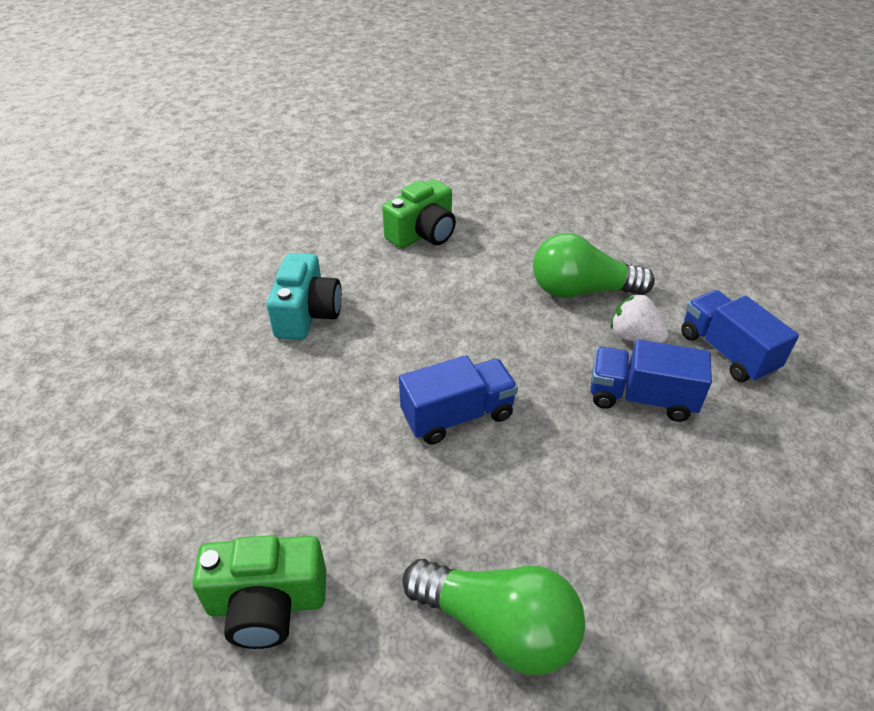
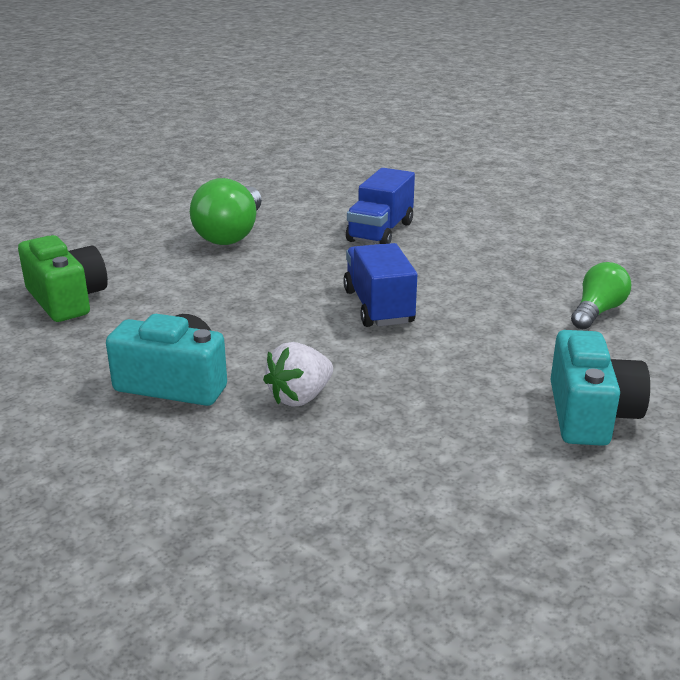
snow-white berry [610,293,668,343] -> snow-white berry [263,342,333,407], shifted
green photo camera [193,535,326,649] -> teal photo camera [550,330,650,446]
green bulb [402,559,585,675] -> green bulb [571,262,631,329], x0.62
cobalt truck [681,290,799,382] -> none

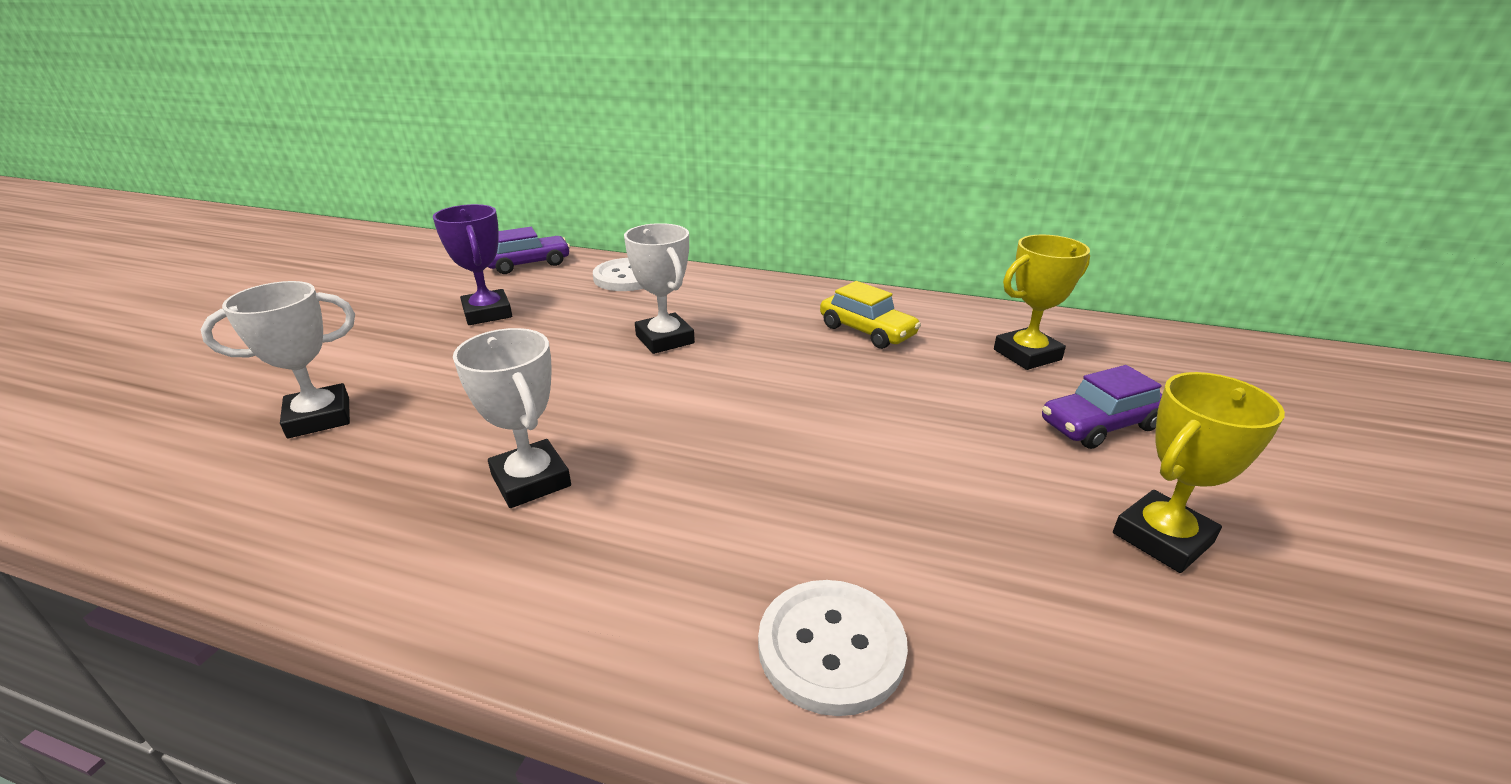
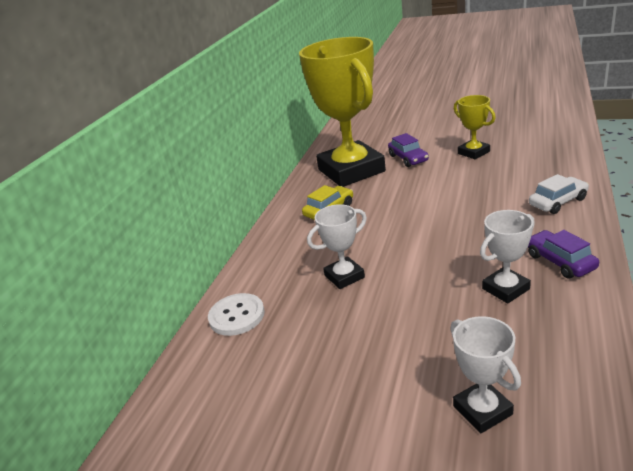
yellow award cup [994,235,1090,370] -> yellow award cup [299,37,386,187], x2.27
royal purple automobile [488,227,570,274] -> royal purple automobile [528,230,599,278], shifted
snow-white shirt button [758,580,908,716] -> snow-white automobile [529,174,589,214]
royal purple award cup [433,204,512,325] -> none

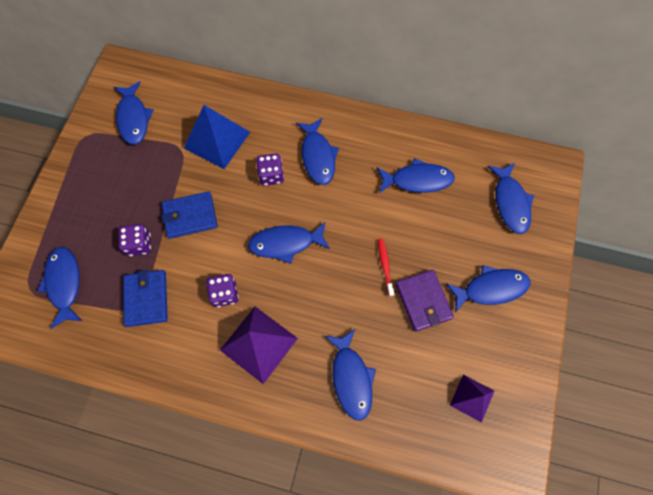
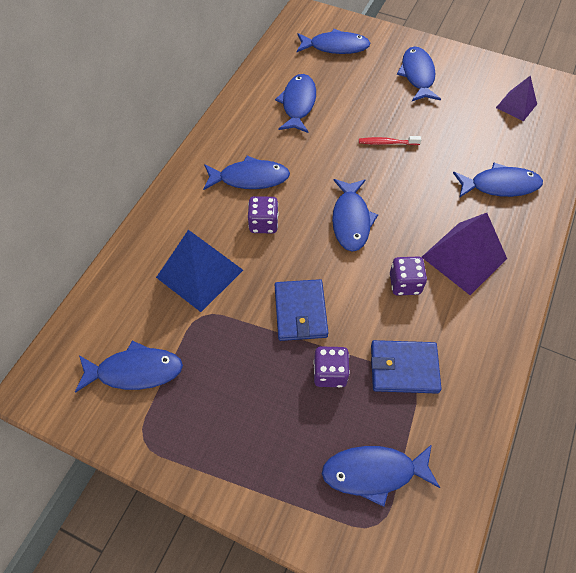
royal purple card wallet [396,270,454,332] -> none

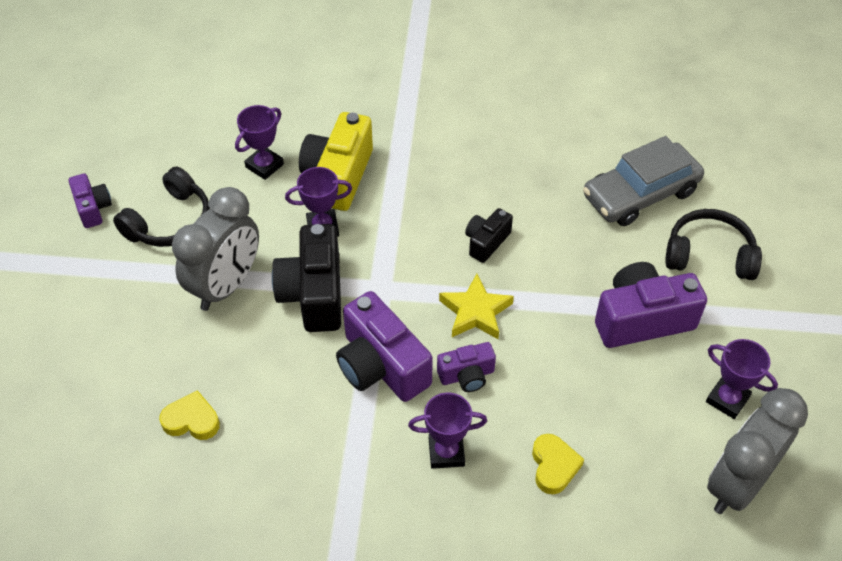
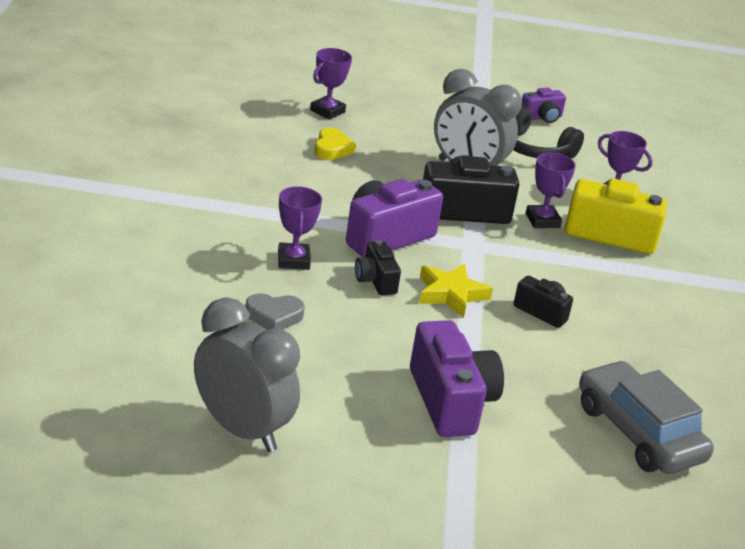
yellow heart [532,434,584,494] -> grey heart [246,293,305,330]
royal purple award cup [706,339,778,419] -> royal purple award cup [310,48,352,120], shifted
royal purple photo camera [437,342,496,392] -> ebony photo camera [355,240,401,295]
ebony over-ear headphones [665,209,762,280] -> none

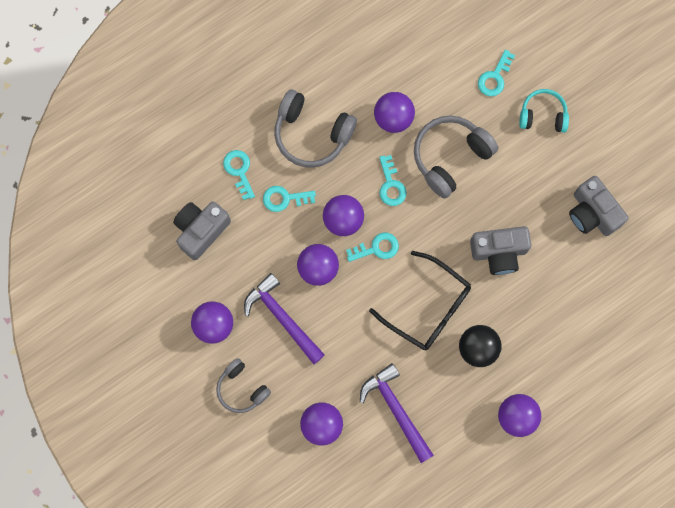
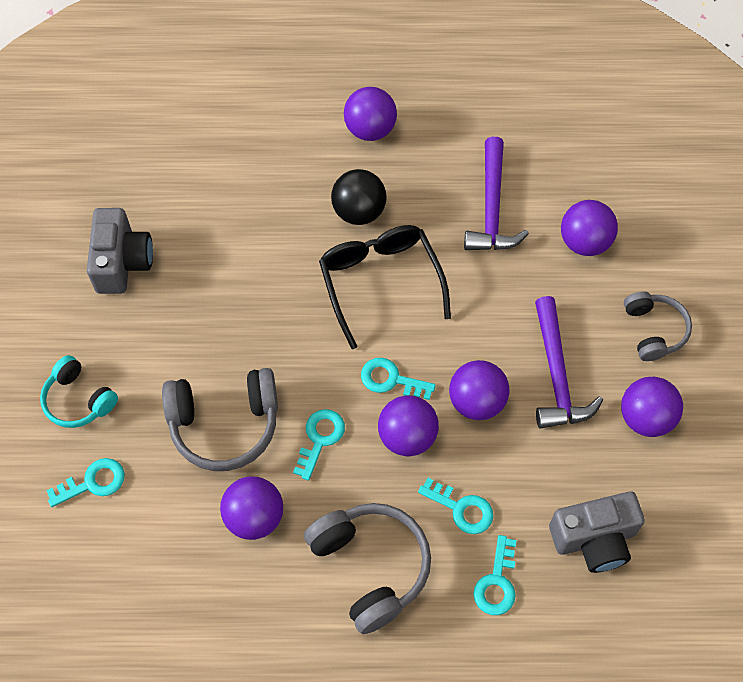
grey photo camera [470,226,531,275] -> none

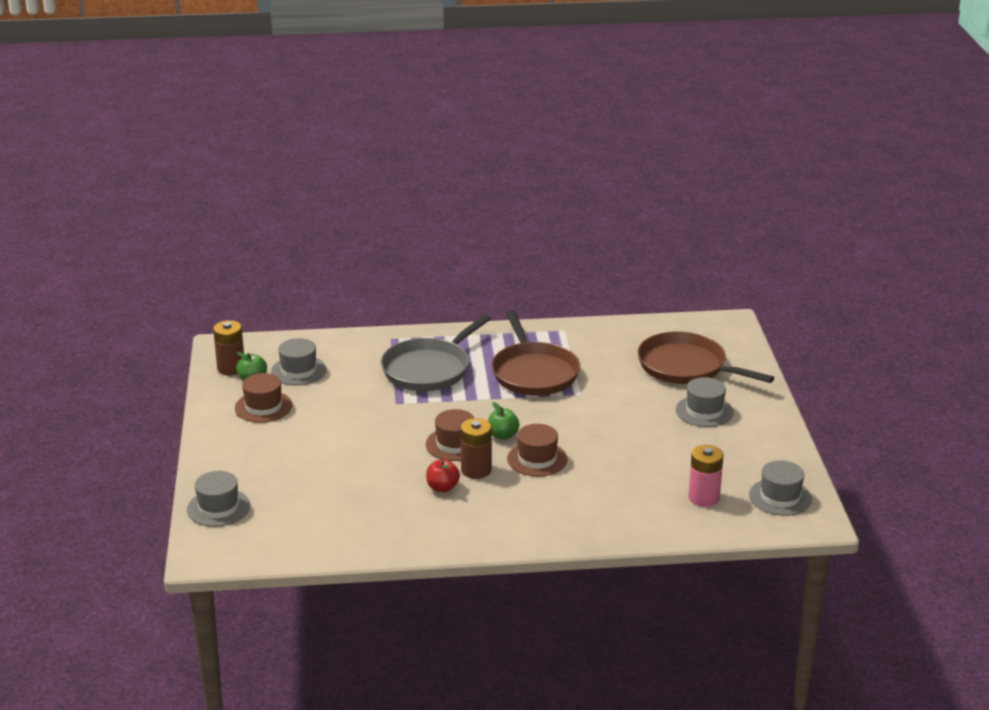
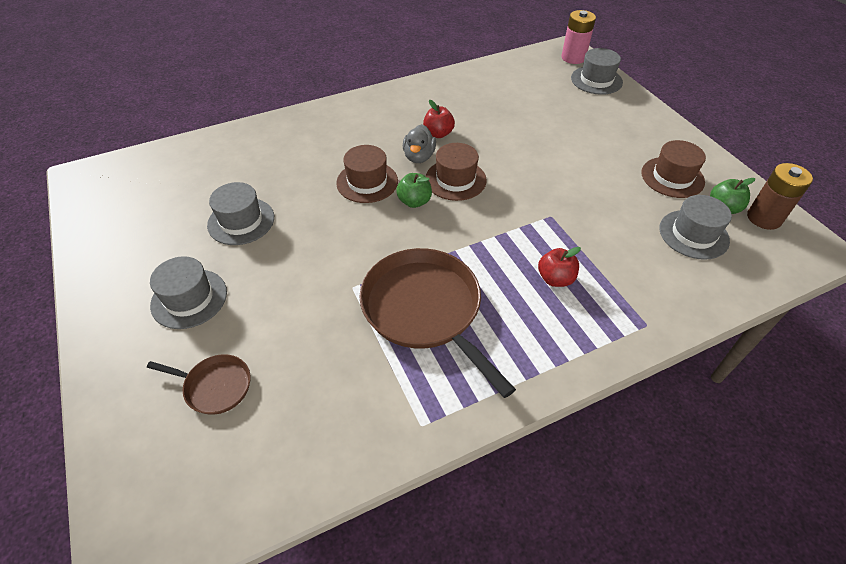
brown frying pan [637,331,774,384] -> brown frying pan [147,354,250,415], x0.49
grey tall hat [749,460,812,516] -> grey tall hat [207,182,274,245], shifted
brown AA battery [461,418,492,479] -> grey rubber duck [403,124,436,163]
grey frying pan [381,315,491,391] -> scarlet apple [538,247,581,287]
rose-pink AA battery [688,445,723,507] -> rose-pink AA battery [561,10,596,64], shifted

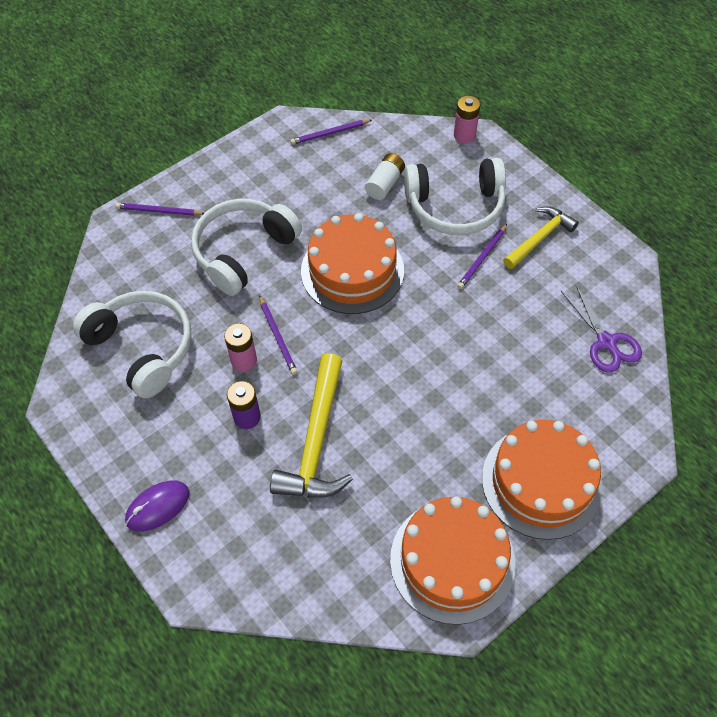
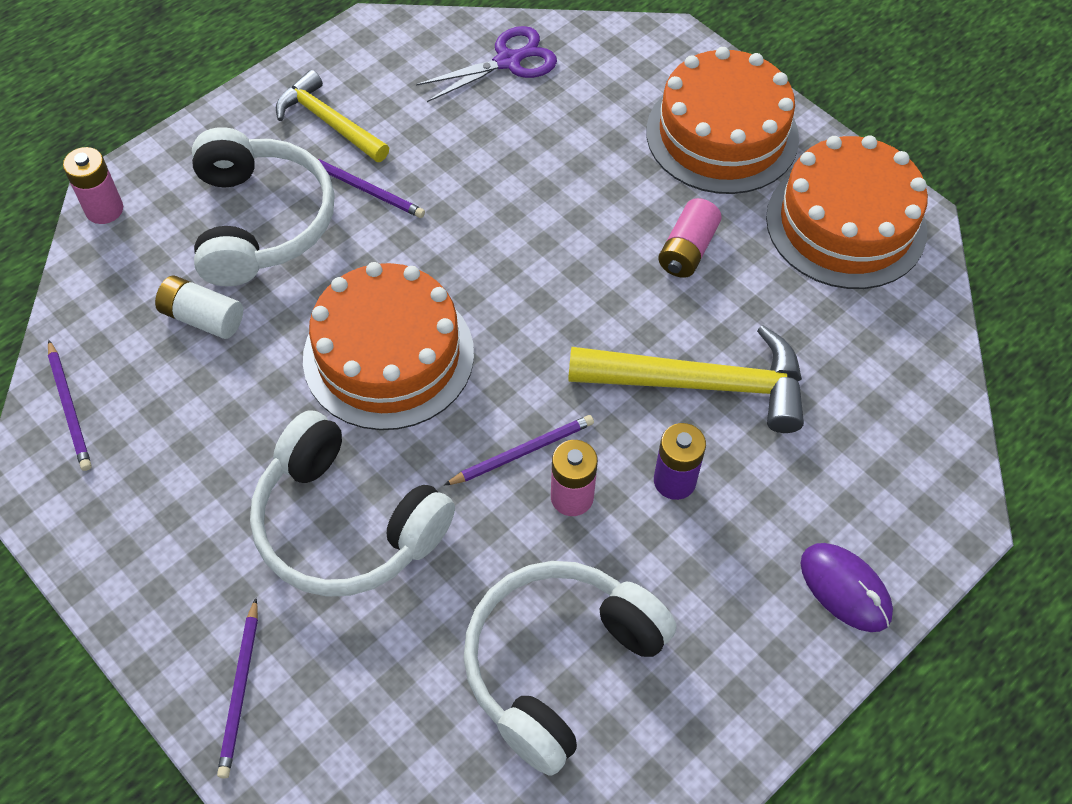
none -> rose-pink AA battery [658,198,722,278]

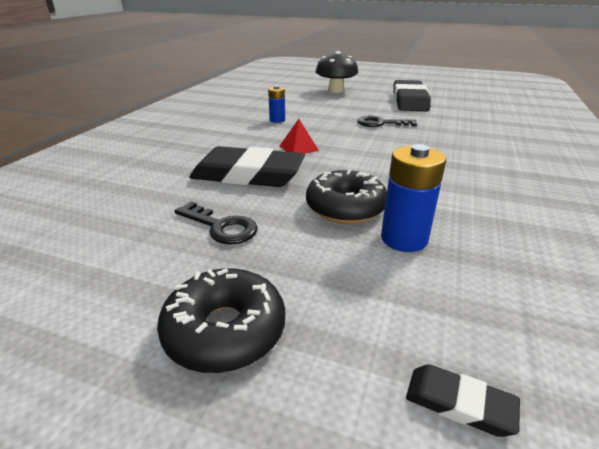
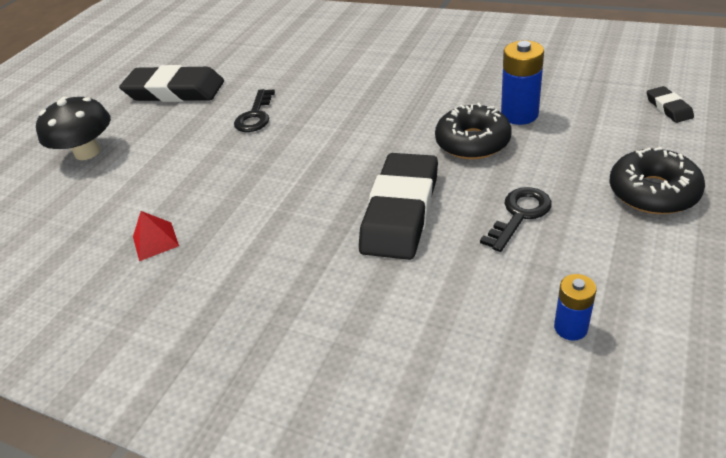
scarlet pyramid shape [280,119,319,154] -> scarlet pyramid shape [133,211,179,261], shifted
cobalt AA battery [268,86,285,123] -> cobalt AA battery [554,274,597,341], shifted
ebony gum eraser [406,364,520,437] -> ebony gum eraser [647,86,694,123], 45 degrees counterclockwise

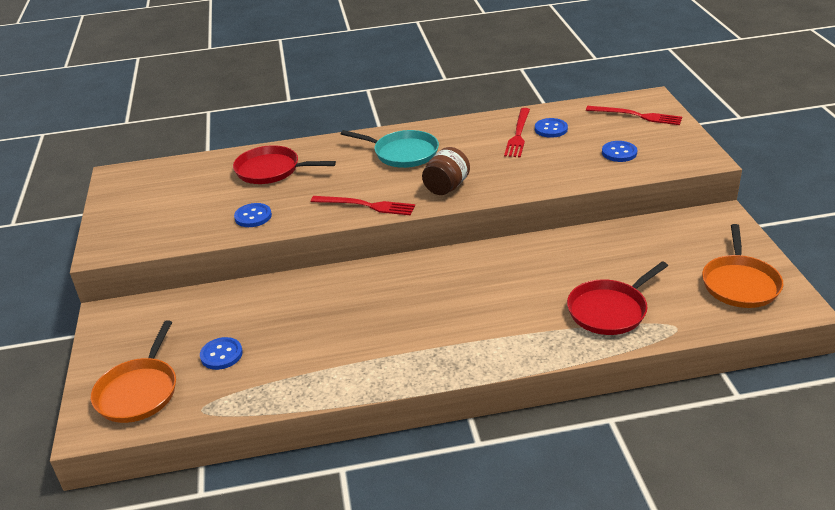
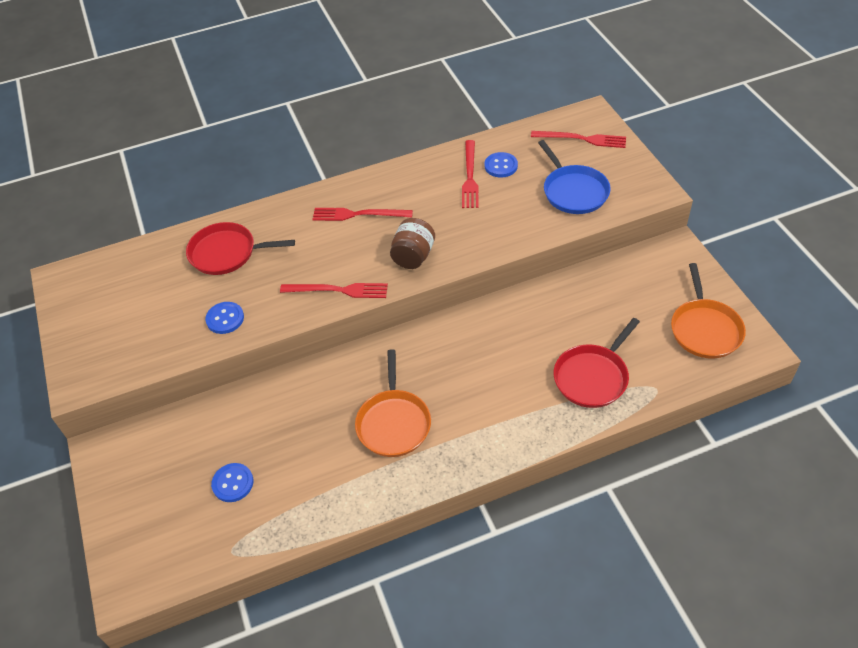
teal frying pan [341,130,439,168] -> scarlet dinner fork [313,208,413,221]
orange-coloured frying pan [91,320,176,423] -> orange-coloured frying pan [355,349,431,457], shifted
cobalt shirt button [602,141,637,162] -> cobalt frying pan [538,140,611,214]

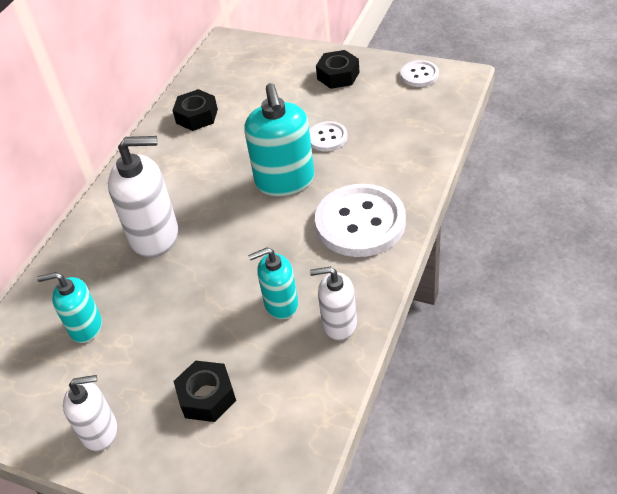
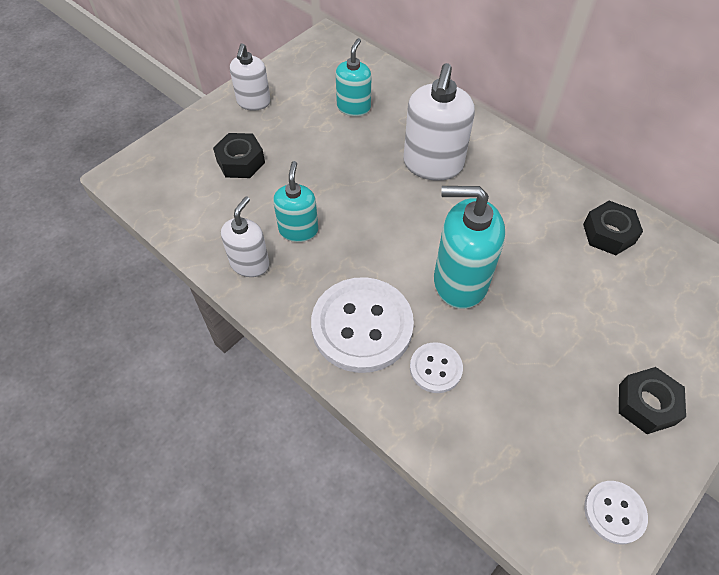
snow-white shirt button [309,121,348,152] -> snow-white shirt button [410,342,463,393], shifted

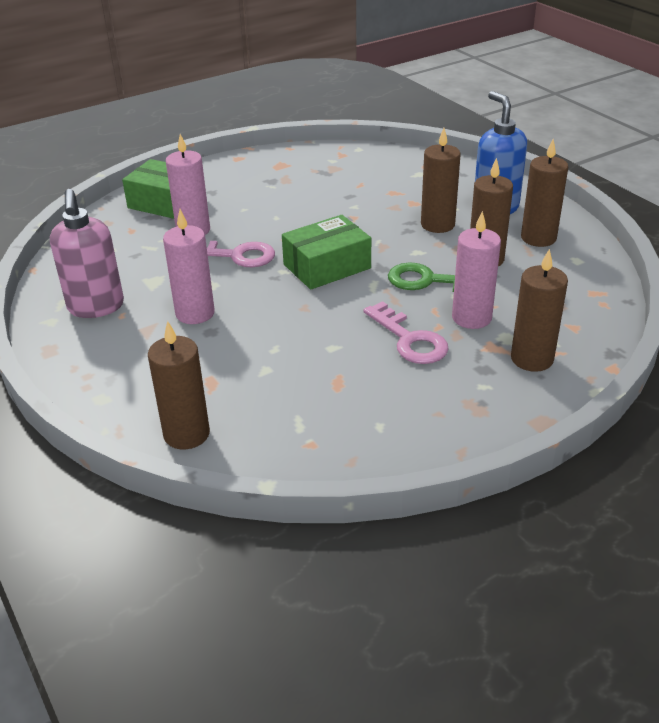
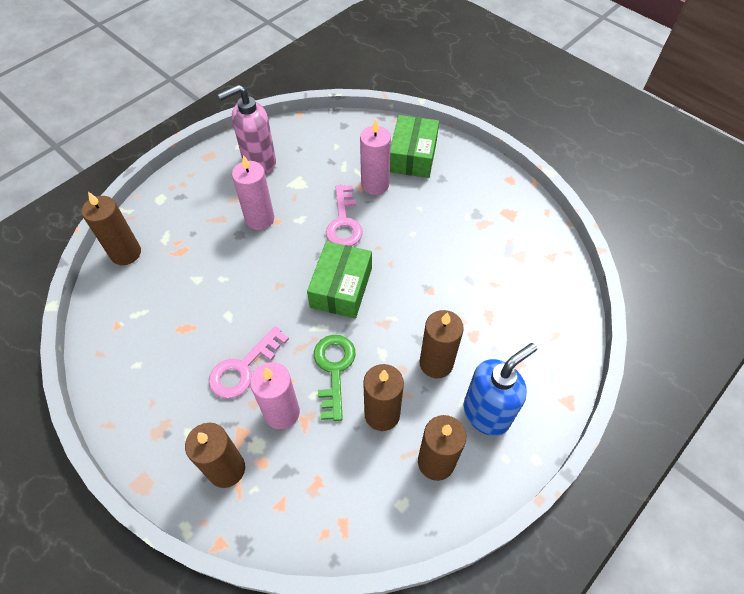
green package [282,215,371,290] -> green package [307,241,372,318], 60 degrees clockwise

